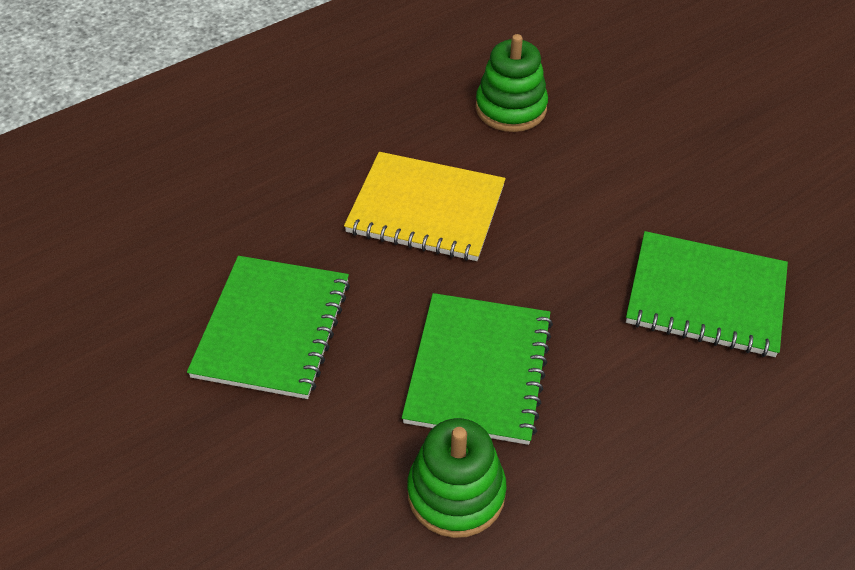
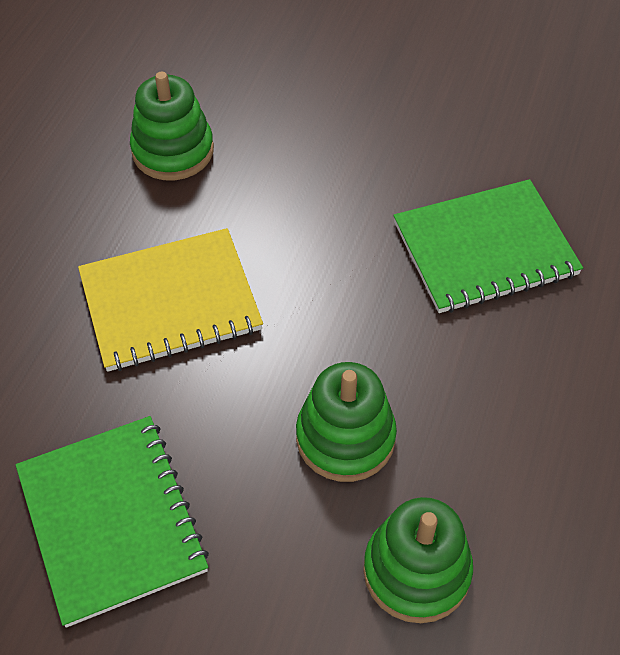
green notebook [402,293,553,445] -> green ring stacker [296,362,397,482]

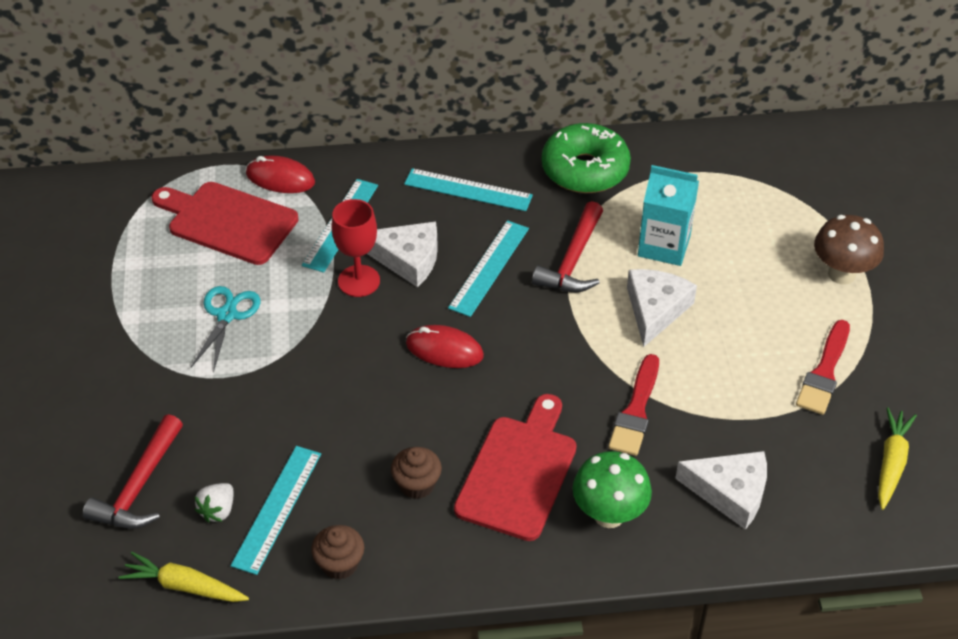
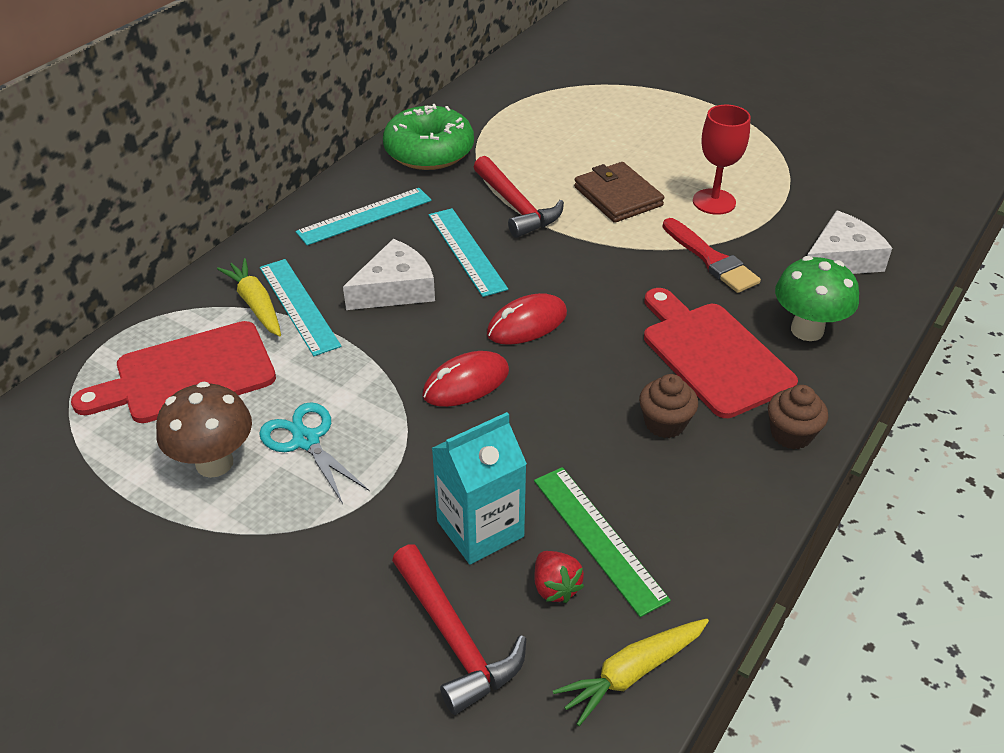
brown fungus [814,215,884,285] -> brown fungus [156,382,252,478], shifted
yellow toy carrot [878,407,917,510] -> yellow toy carrot [217,258,281,336], shifted
scarlet computer mouse [246,155,315,193] -> scarlet computer mouse [422,351,509,407], shifted
teal juice carton [638,165,699,266] -> teal juice carton [432,412,527,564], shifted
teal straightedge [231,446,321,575] -> green straightedge [534,467,671,617]
snow-white berry [195,483,234,523] -> scarlet berry [535,551,584,603]
snow-white piece of cheese [627,269,697,347] -> brown card wallet [574,162,664,223]
scarlet wine glass [331,199,380,297] -> scarlet wine glass [693,105,751,215], shifted
brown muffin [311,525,364,580] -> brown muffin [768,385,828,449], shifted
scarlet paintbrush [796,320,850,415] -> none

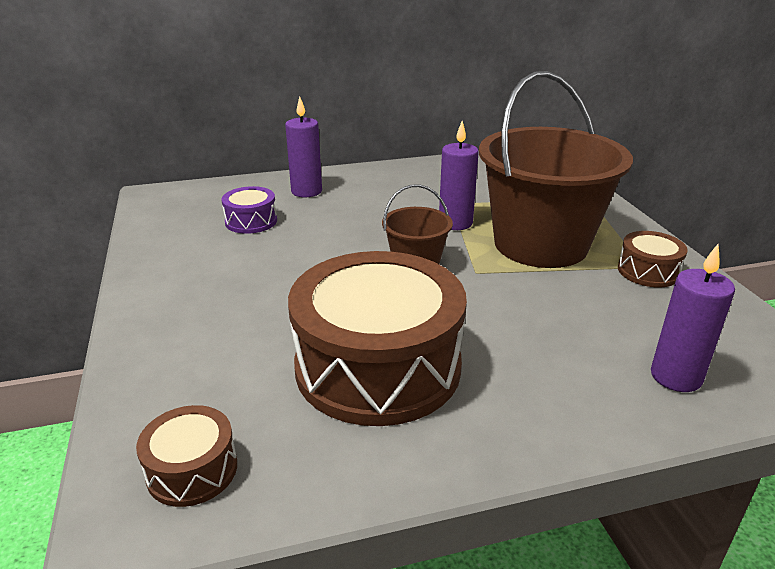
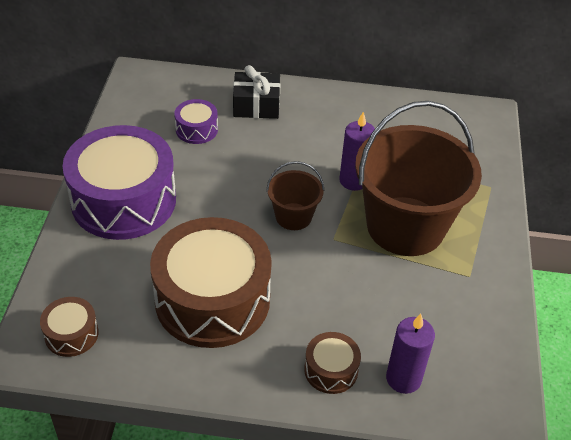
none -> royal purple snare drum [62,125,176,240]
royal purple pillar candle [285,97,322,197] -> ebony gift [233,65,280,119]
brown snare drum [618,231,688,287] -> brown snare drum [304,332,361,394], shifted

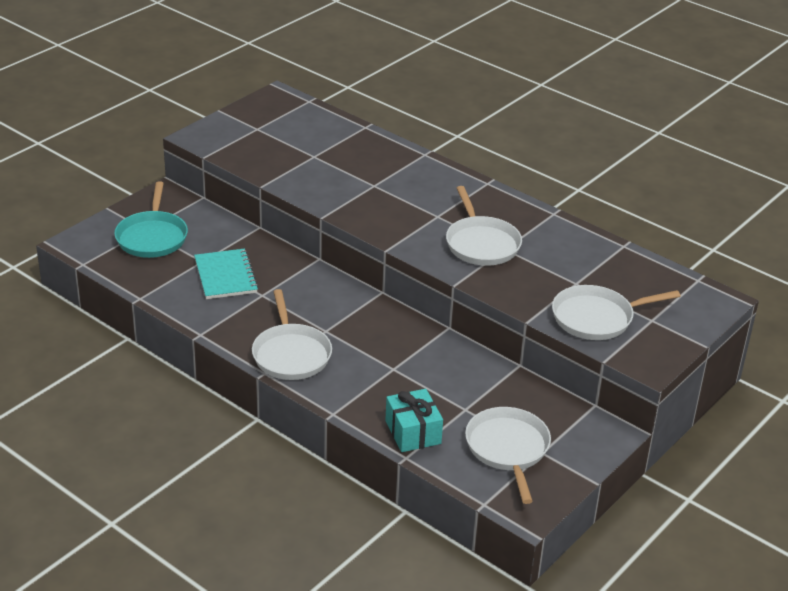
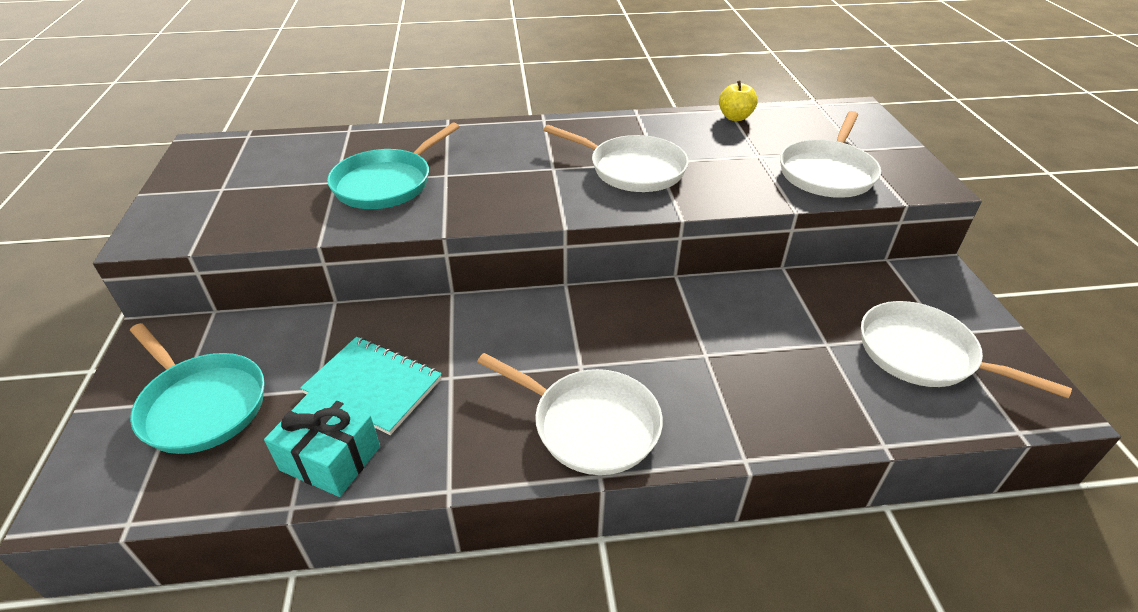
teal gift [385,389,443,452] -> teal gift [264,392,380,497], shifted
none -> teal frying pan [327,123,460,209]
none -> yellow apple [719,80,758,121]

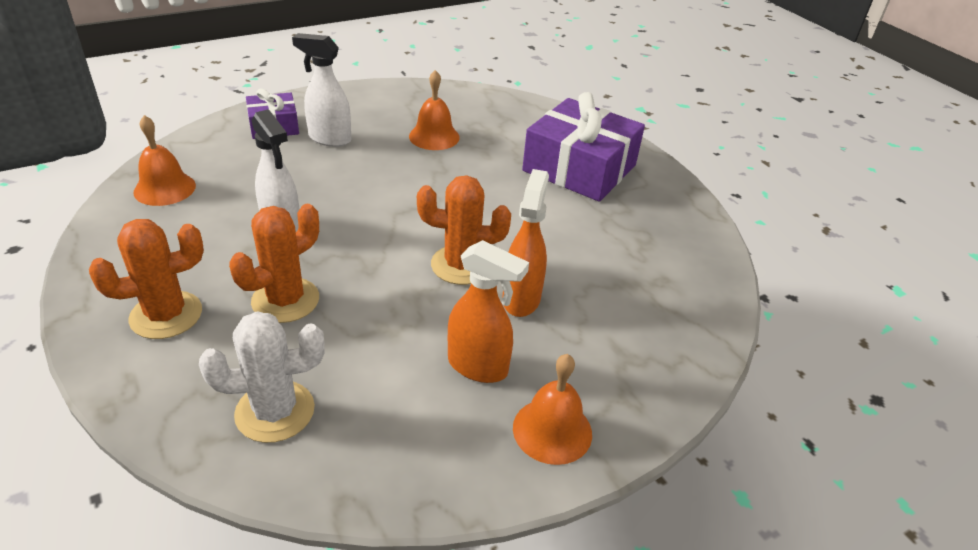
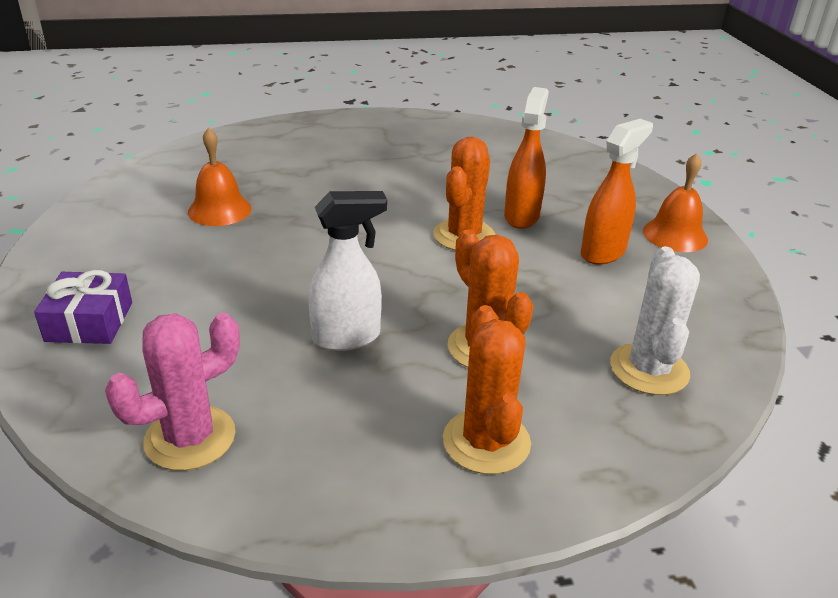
orange-coloured bell [133,115,196,206] -> rose-pink saguaro cactus [105,313,240,471]
orange-coloured spray bottle [502,169,549,317] -> orange-coloured spray bottle [504,87,549,229], 75 degrees clockwise
snow-white spray bottle [292,33,351,147] -> none
royal purple gift [522,92,645,202] -> none

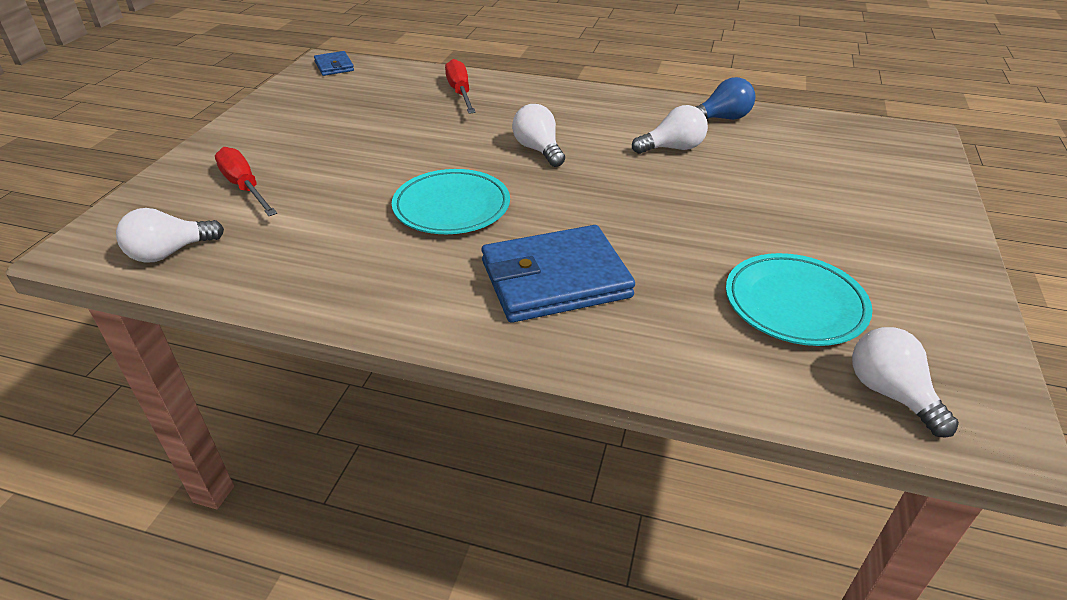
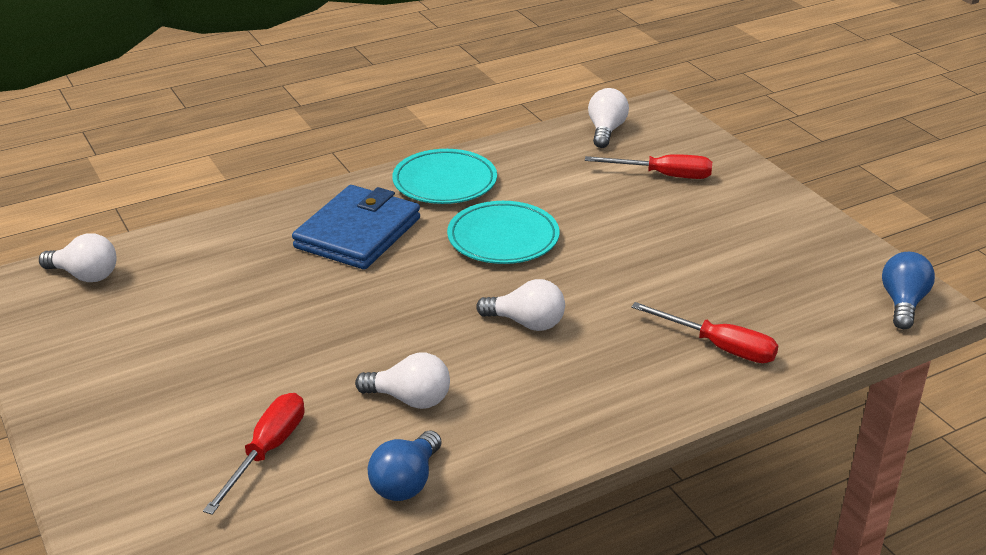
none -> scarlet hand screwdriver [203,393,305,515]
snow-white bulb [632,105,708,154] -> snow-white bulb [355,353,450,409], 105 degrees counterclockwise
teal flat dish [726,253,873,346] -> teal flat dish [392,149,497,204], shifted
cobalt card wallet [314,51,354,76] -> cobalt bulb [882,252,935,329]

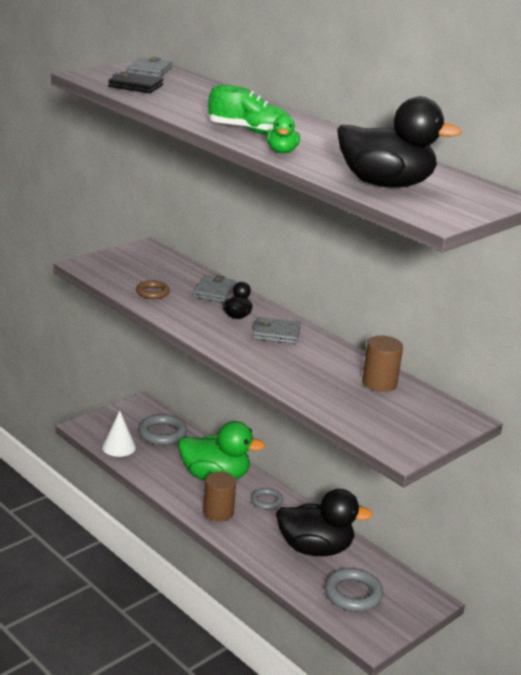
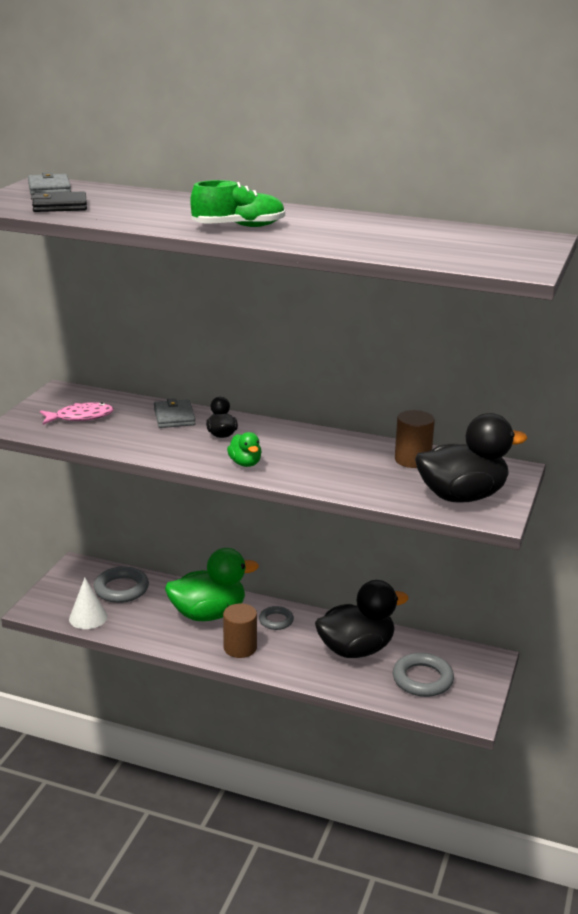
none -> rose-pink fish [40,402,114,425]
green rubber duck [266,115,300,153] -> green rubber duck [227,432,262,467], shifted
ebony rubber duck [337,97,462,187] -> ebony rubber duck [415,413,528,503], shifted
brown ring [136,280,170,299] -> none
grey card wallet [252,317,301,344] -> none

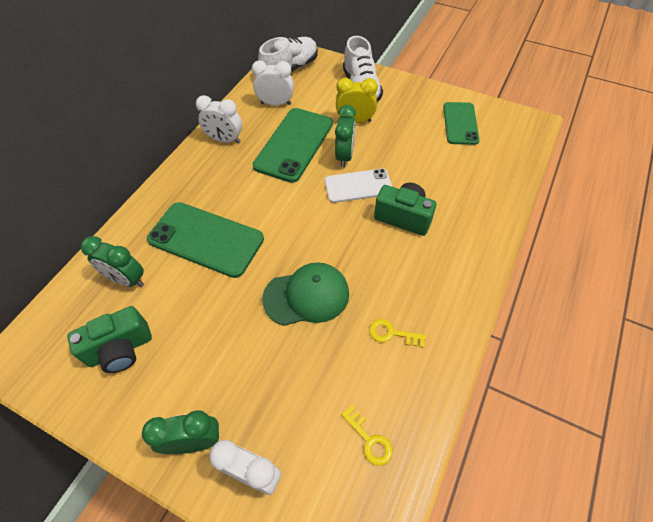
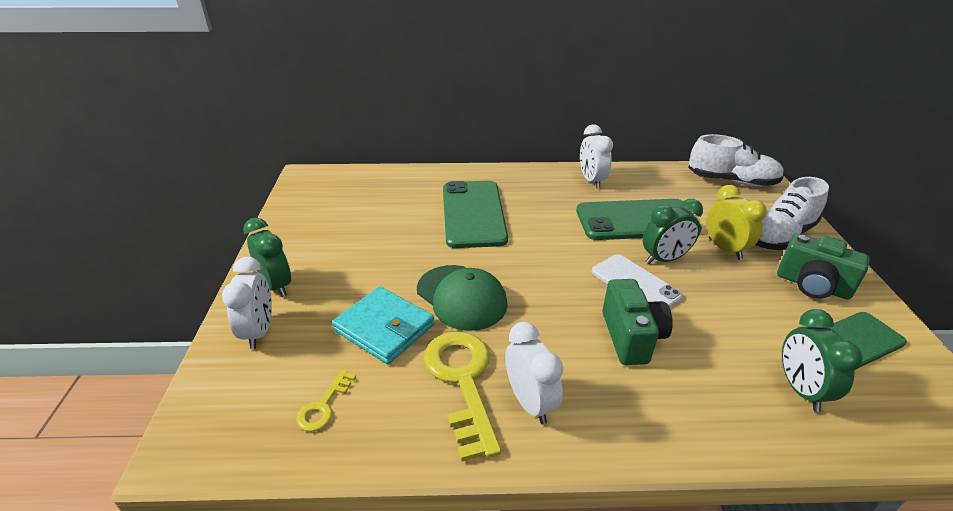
none -> teal card wallet [332,286,434,364]
yellow key [369,319,426,348] -> yellow key [424,331,501,461], x2.09
snow-white alarm clock [252,60,294,106] -> snow-white alarm clock [505,322,563,424], shifted
green photo camera [67,306,152,373] -> green photo camera [777,234,870,300], shifted
green alarm clock [81,236,144,287] -> green alarm clock [782,309,863,412], shifted

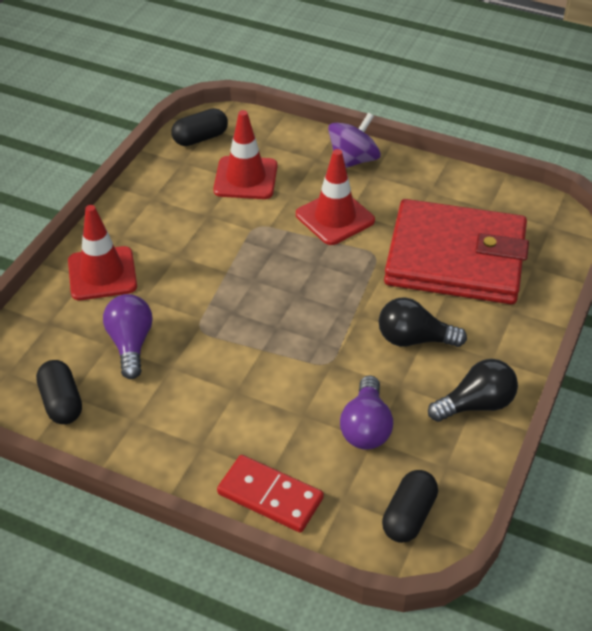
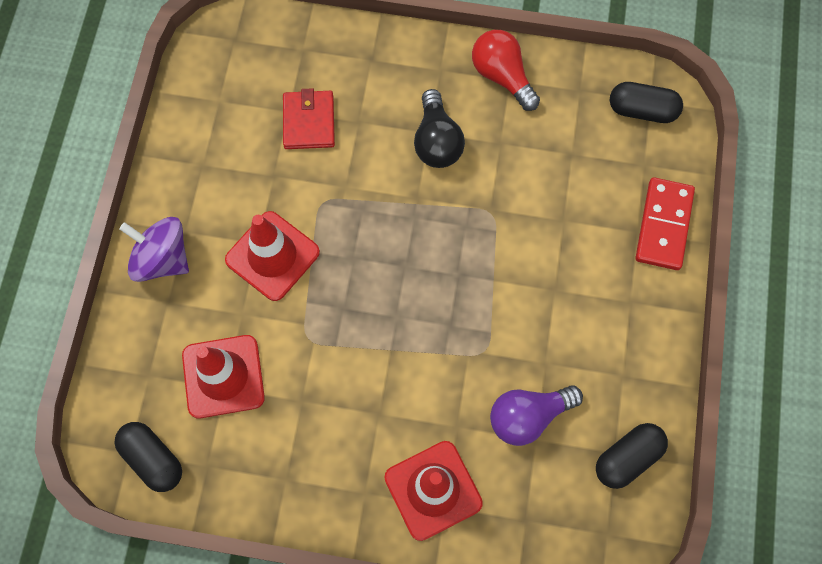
scarlet card wallet [384,199,529,304] -> scarlet card wallet [283,88,335,149], x0.42
ebony bulb [428,359,518,422] -> scarlet bulb [472,30,540,111]
royal purple bulb [340,375,393,450] -> none

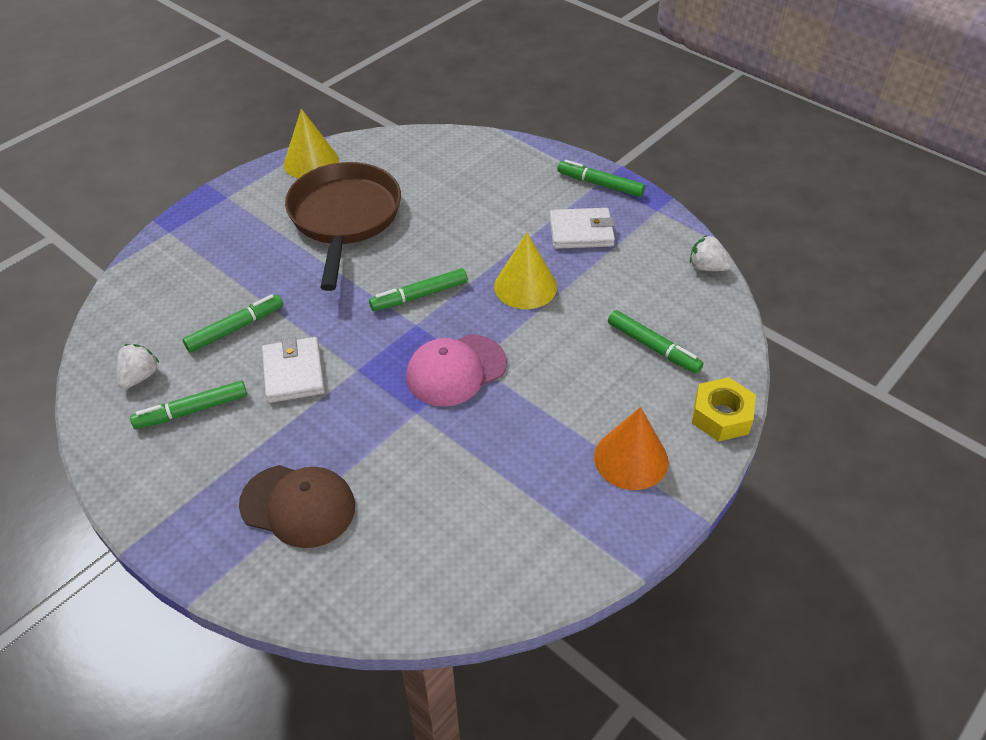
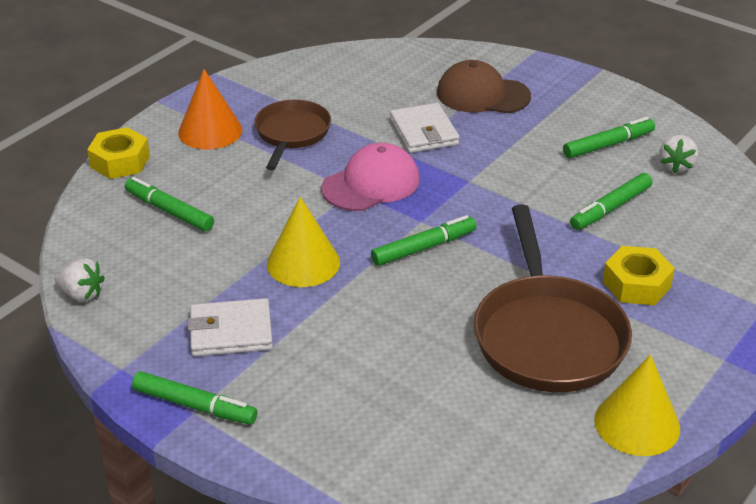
none -> brown frying pan [254,99,331,170]
snow-white card wallet [262,337,325,403] -> snow-white card wallet [390,103,459,153], shifted
none -> yellow hexagon nut [603,246,675,305]

